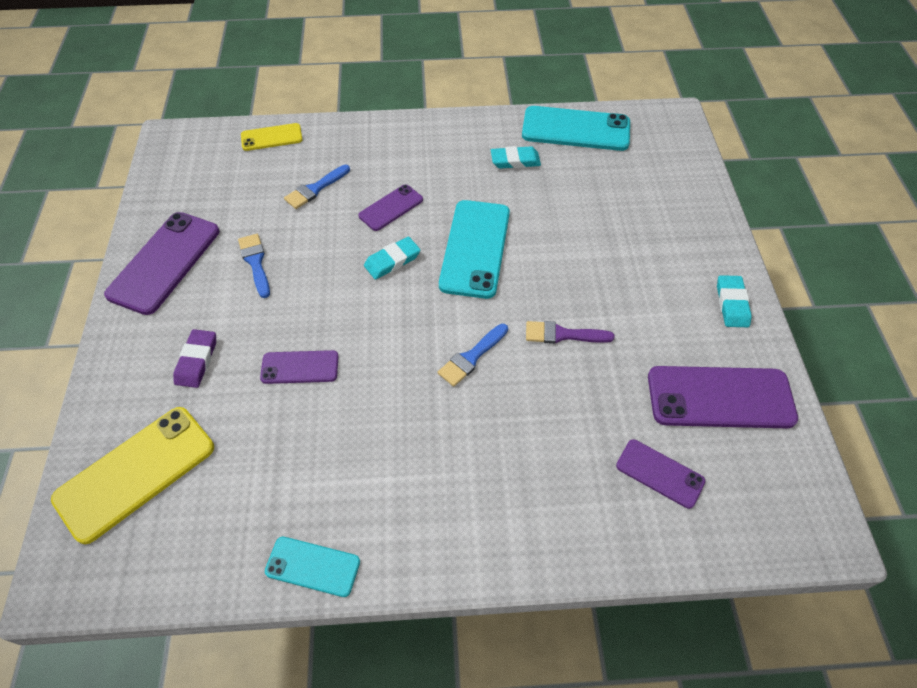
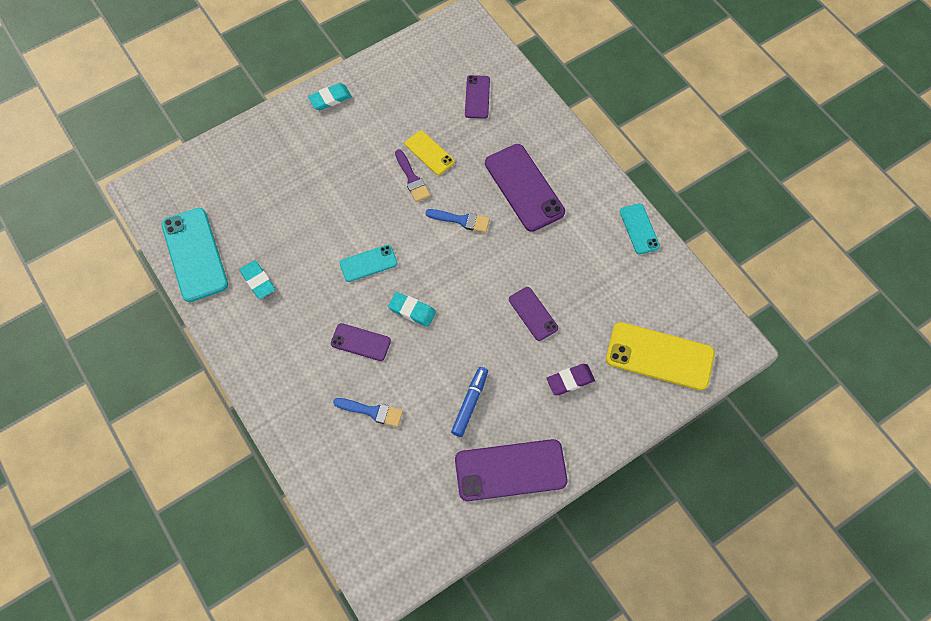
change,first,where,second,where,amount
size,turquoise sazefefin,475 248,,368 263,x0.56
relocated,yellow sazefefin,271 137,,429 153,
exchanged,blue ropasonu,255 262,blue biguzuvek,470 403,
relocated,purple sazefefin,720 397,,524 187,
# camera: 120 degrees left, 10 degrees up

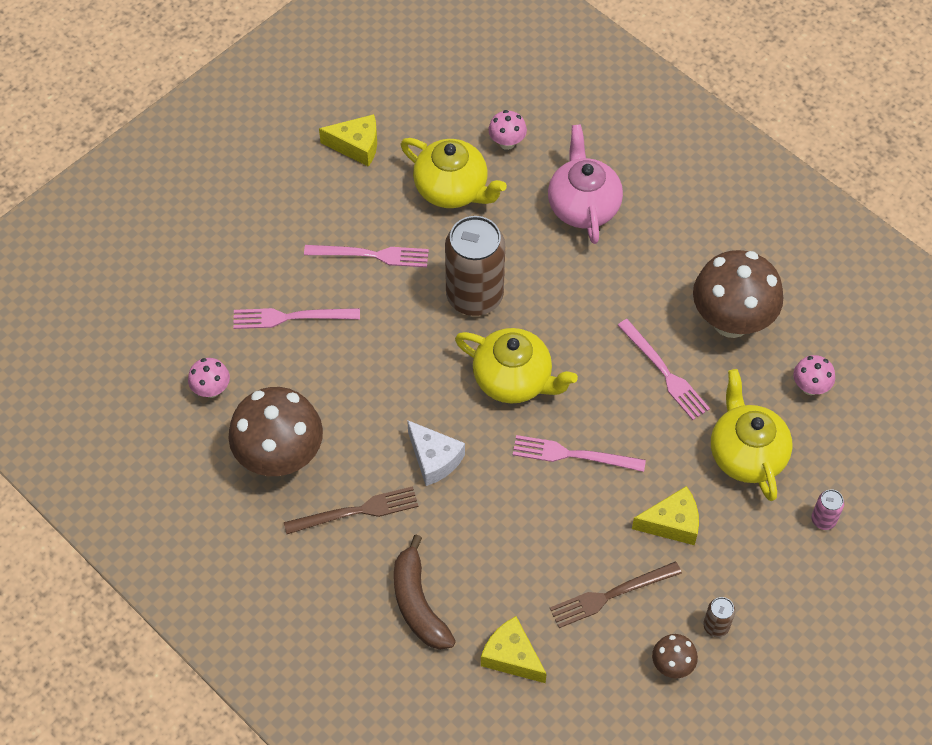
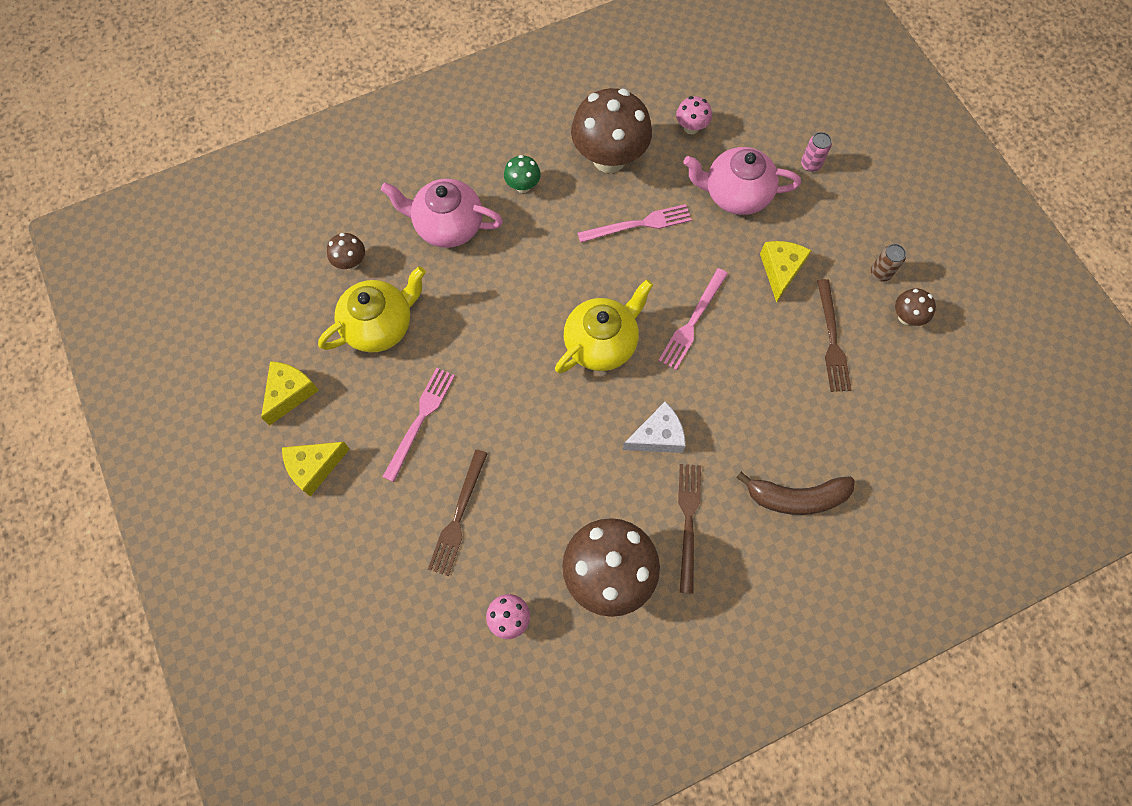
change,first,where,second,where,amount
relocated,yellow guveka,511 656,,314 467,
colour,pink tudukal,507 142,brown tudukal,351 262,
colour,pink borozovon,291 317,brown borozovon,458 516,
appeared,,,green tudukal,523 186,
colour,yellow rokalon,746 454,pink rokalon,735 194,
missing,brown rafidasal,474 296,,,
# camera: 70 degrees left, 10 degrees up

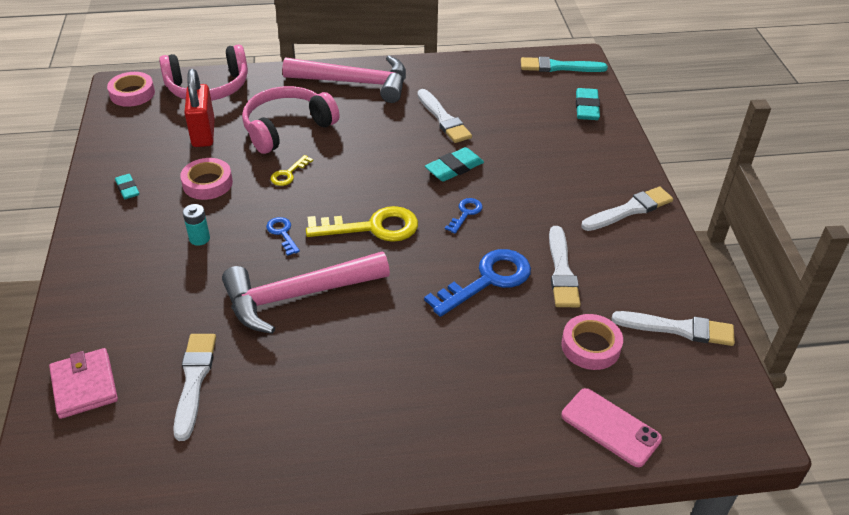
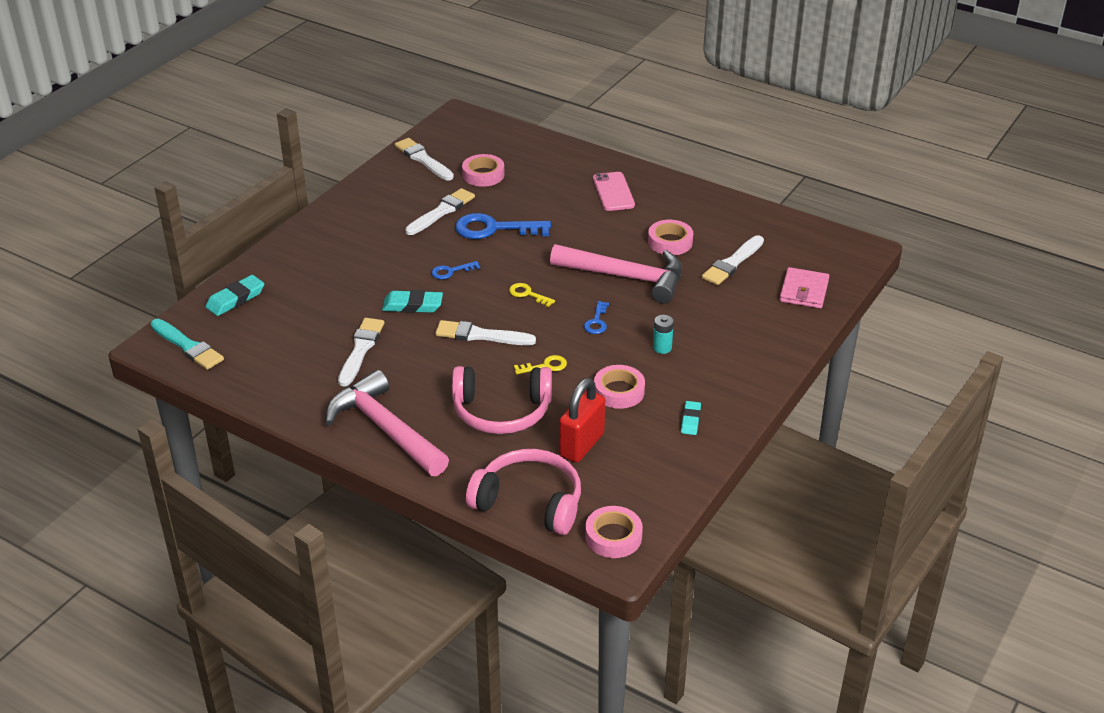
change,first,where,second,where,amount
relocated,white ropasonu,629 210,,480 335,
size,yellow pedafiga,372 227,,527 294,x0.50
relocated,pink sazefefin,610 427,,613 192,
appeared,,,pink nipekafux,670 242,
# camera: 140 degrees left, 5 degrees down

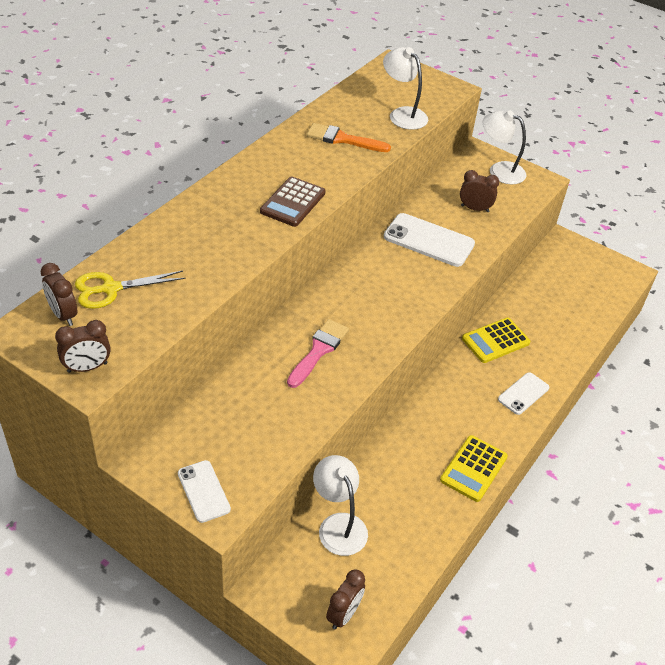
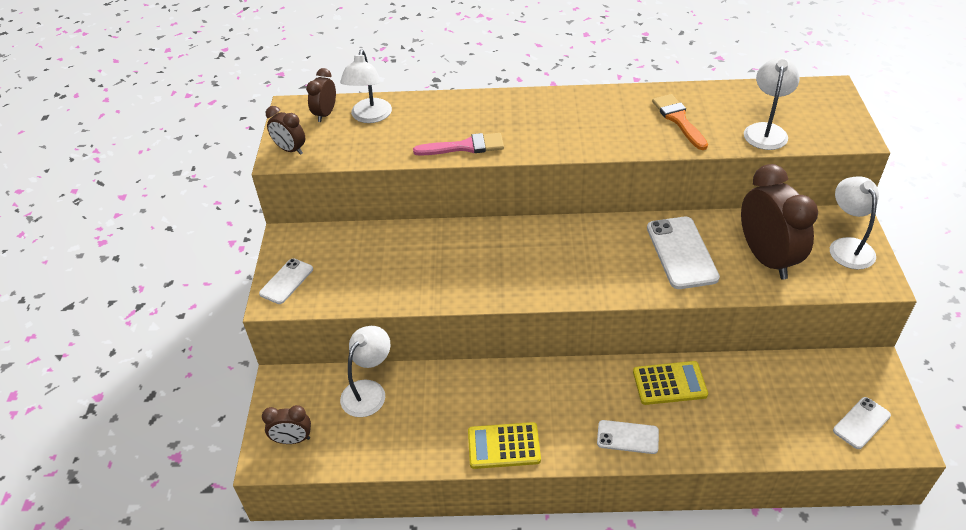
change,first,where,second,where,amount
exchanged,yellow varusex,111 289,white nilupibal,370 117,
relocated,pink ropasonu,318 351,,465 147,
spun,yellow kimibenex,495 341,,669 383,150 degrees clockwise
size,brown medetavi,474 209,,766 258,x1.99
appeared,,,white sazefefin,861 423,
missing,brown kimibenex,293 202,,,
# camera: 60 degrees right, 0 degrees up

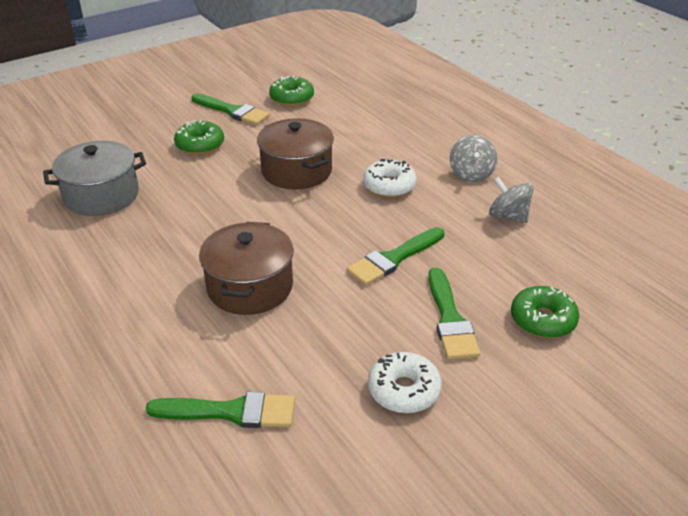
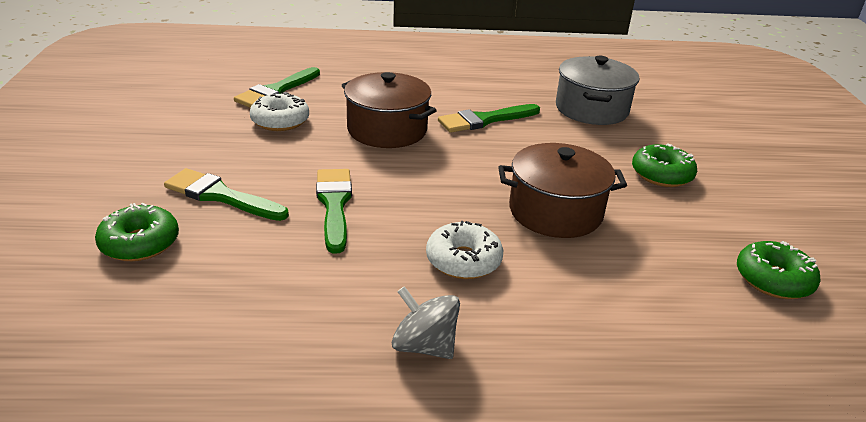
change,first,where,second,where,amount
relocated,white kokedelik,404 390,,280 121,
relocated,green ropasonu,232 111,,485 120,
missing,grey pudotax,508 216,,,
# camera: 120 degrees right, 5 degrees down

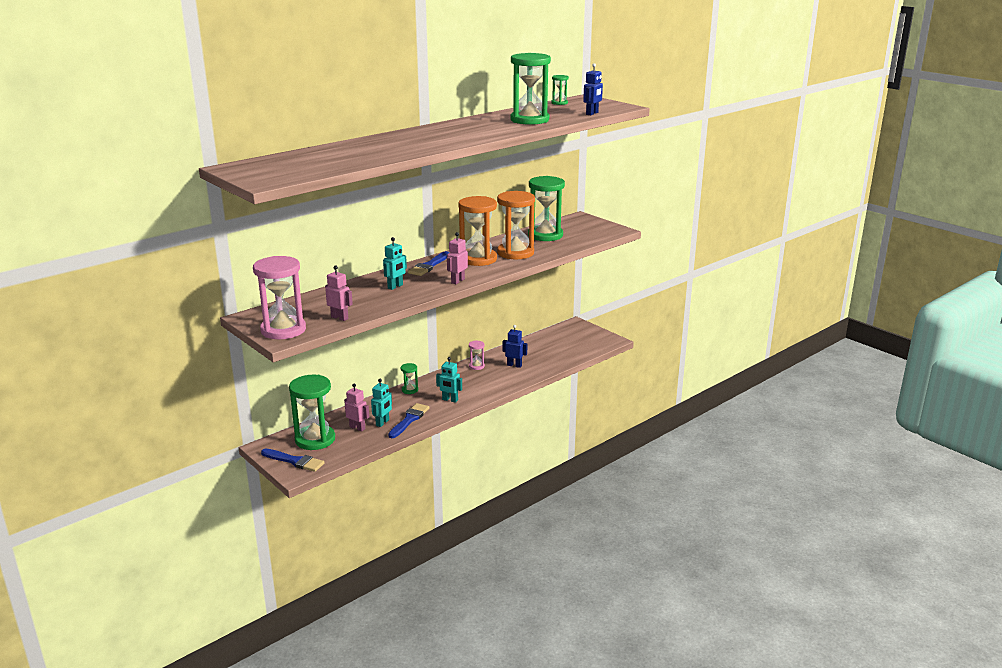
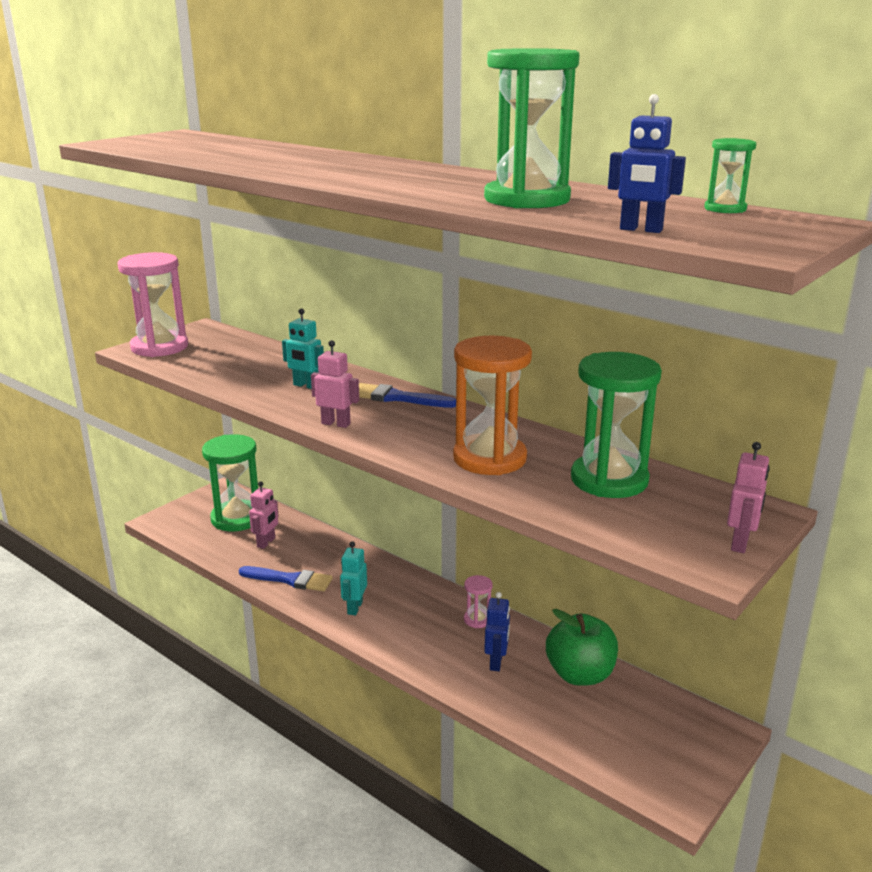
change,first,where,second,where,amount
appeared,,,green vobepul,580 674,
relocated,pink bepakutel,340 318,,740 543,
missing,blue ropasonu,295 461,,,
missing,turquoise bepakutel,382 423,,,
missing,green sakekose,410 390,,,
missing,orange sakekose,478 259,,,
# camera: 80 degrees right, 0 degrees up

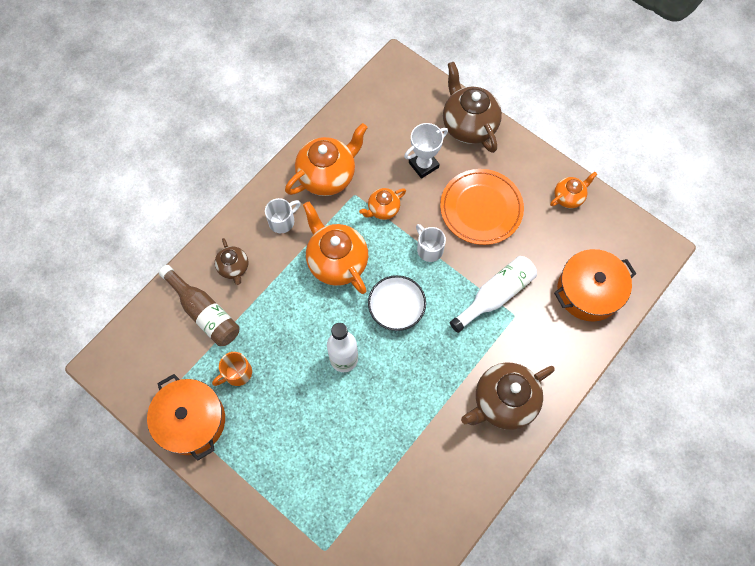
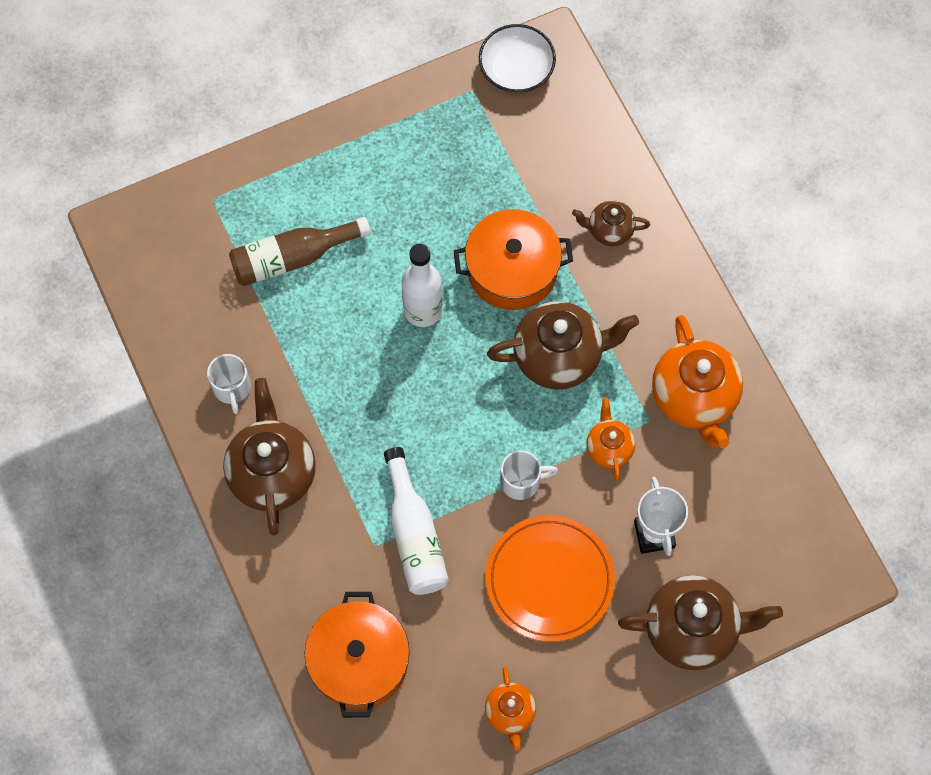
change,first,where,second,where,amount
relocated,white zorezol,282 221,,232 388,
relocated,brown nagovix,204 312,,292 258,
relocated,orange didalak,191 421,,512 269,
relocated,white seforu,396 307,,516 69,
colour,orange rokalon,336 261,brown rokalon,559 356,
missing,orange zorezol,237 373,,,
# camera: 115 degrees right, 0 degrees up

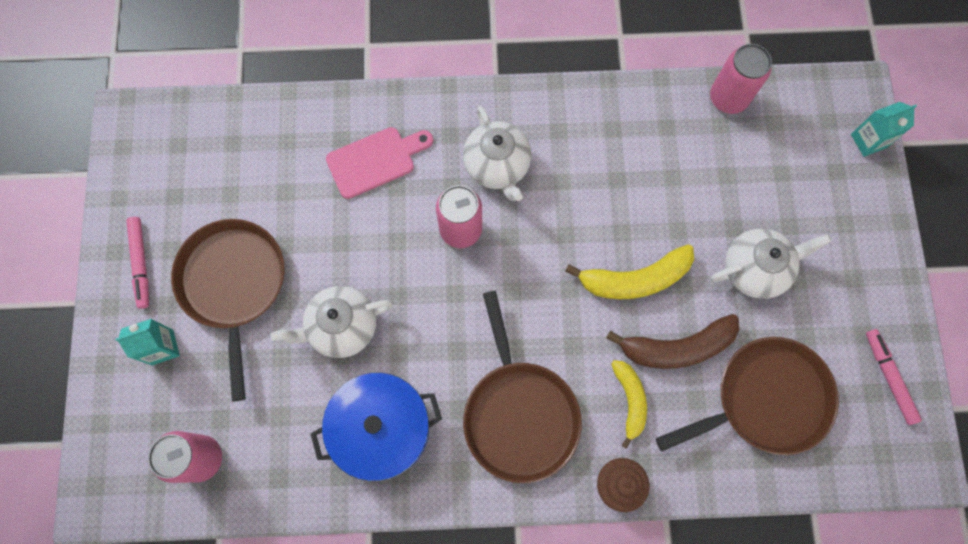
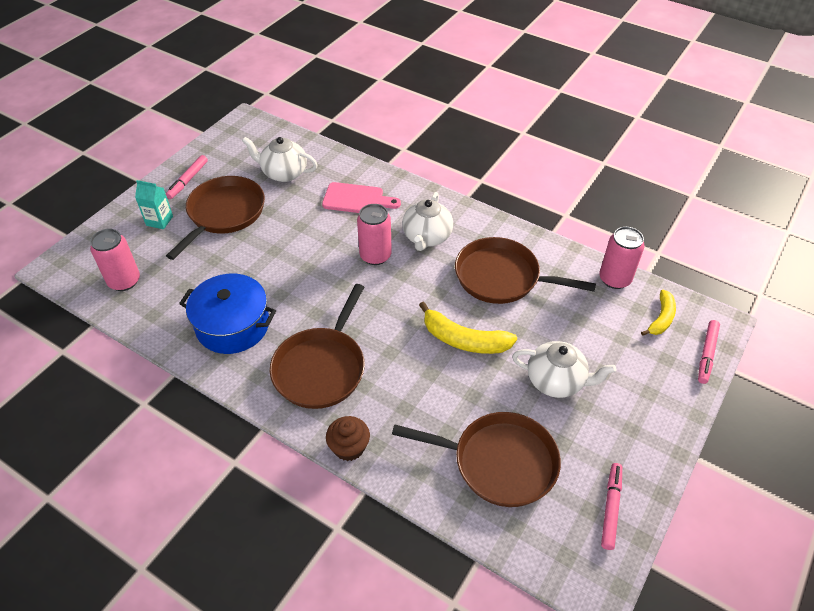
change,first,where,second,where,amount
relocated,white rokalon,341 327,,283 173,
appeared,,,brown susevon,501 277,
relocated,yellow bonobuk,629 400,,661 318,
exchanged,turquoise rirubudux,868 141,pink biguzuvek,706 354,
missing,brown bonobuk,677 347,,,
# camera: 35 degrees right, 25 degrees down

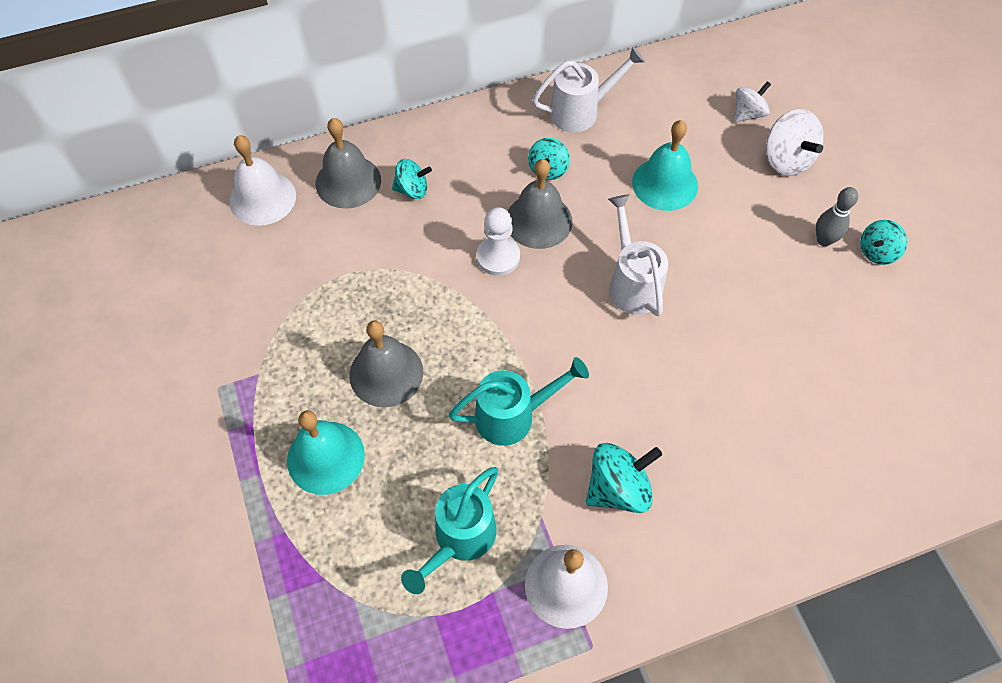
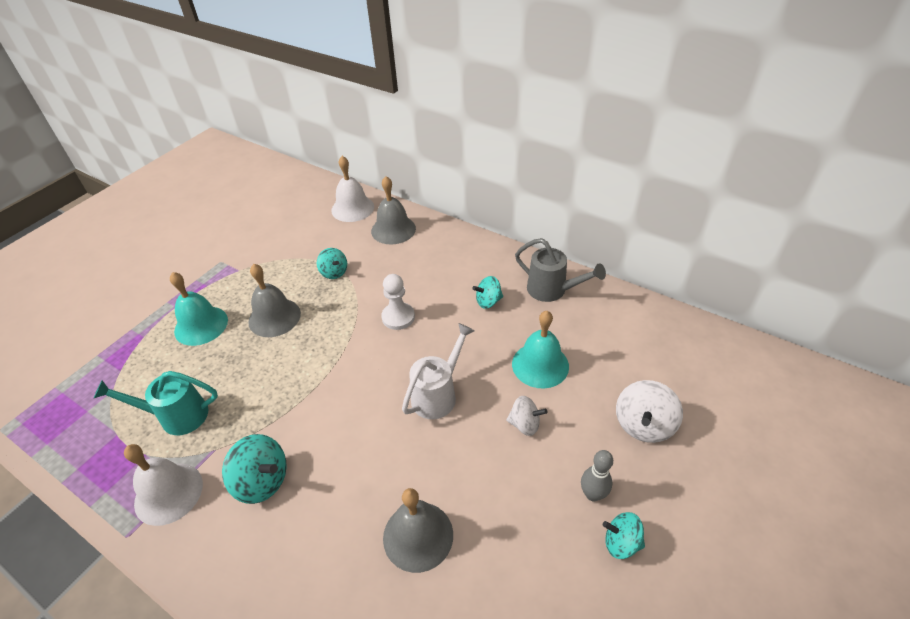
change,first,where,second,where,amount
relocated,turquoise pudotax,412 190,,334 272,
relocated,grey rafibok,538 220,,418 536,
relocated,white pudotax,748 114,,524 424,
colour,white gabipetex,581 111,grey gabipetex,552 290,
missing,turquoise gabipetex,513 416,,,
# camera: 55 degrees right, 15 degrees down

